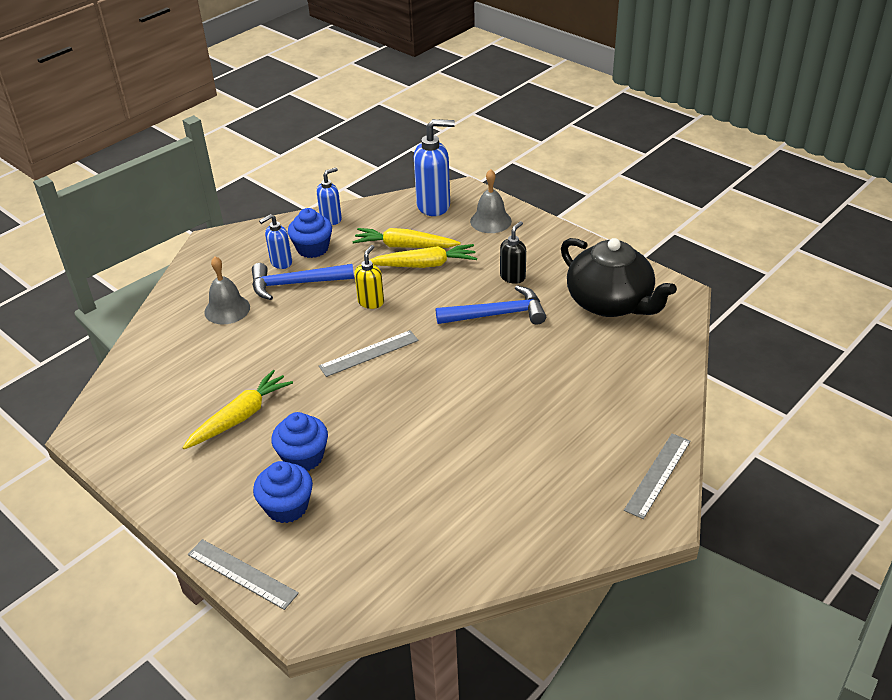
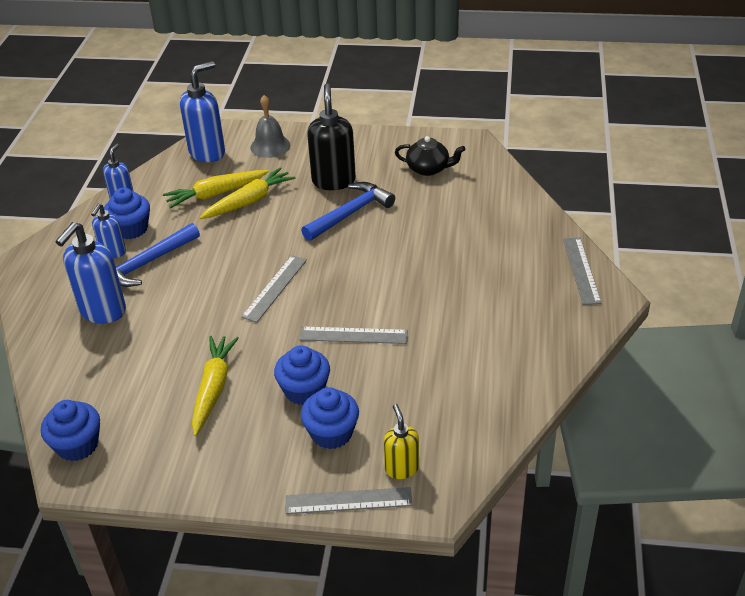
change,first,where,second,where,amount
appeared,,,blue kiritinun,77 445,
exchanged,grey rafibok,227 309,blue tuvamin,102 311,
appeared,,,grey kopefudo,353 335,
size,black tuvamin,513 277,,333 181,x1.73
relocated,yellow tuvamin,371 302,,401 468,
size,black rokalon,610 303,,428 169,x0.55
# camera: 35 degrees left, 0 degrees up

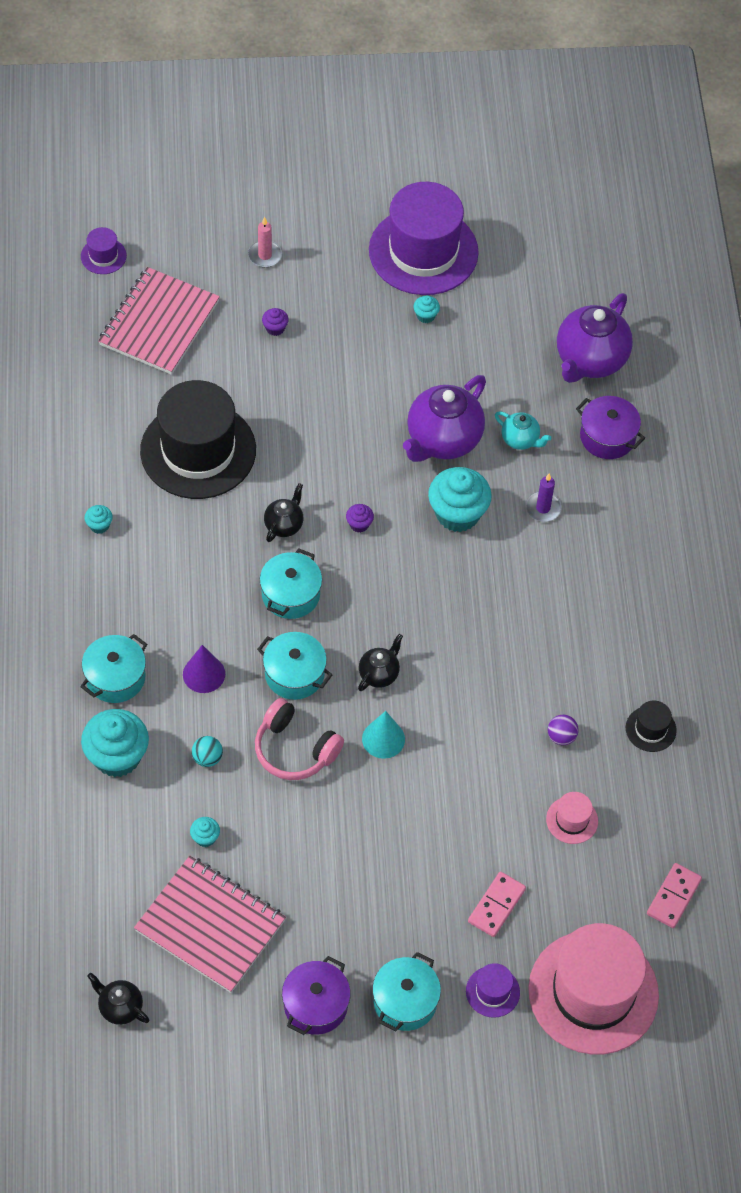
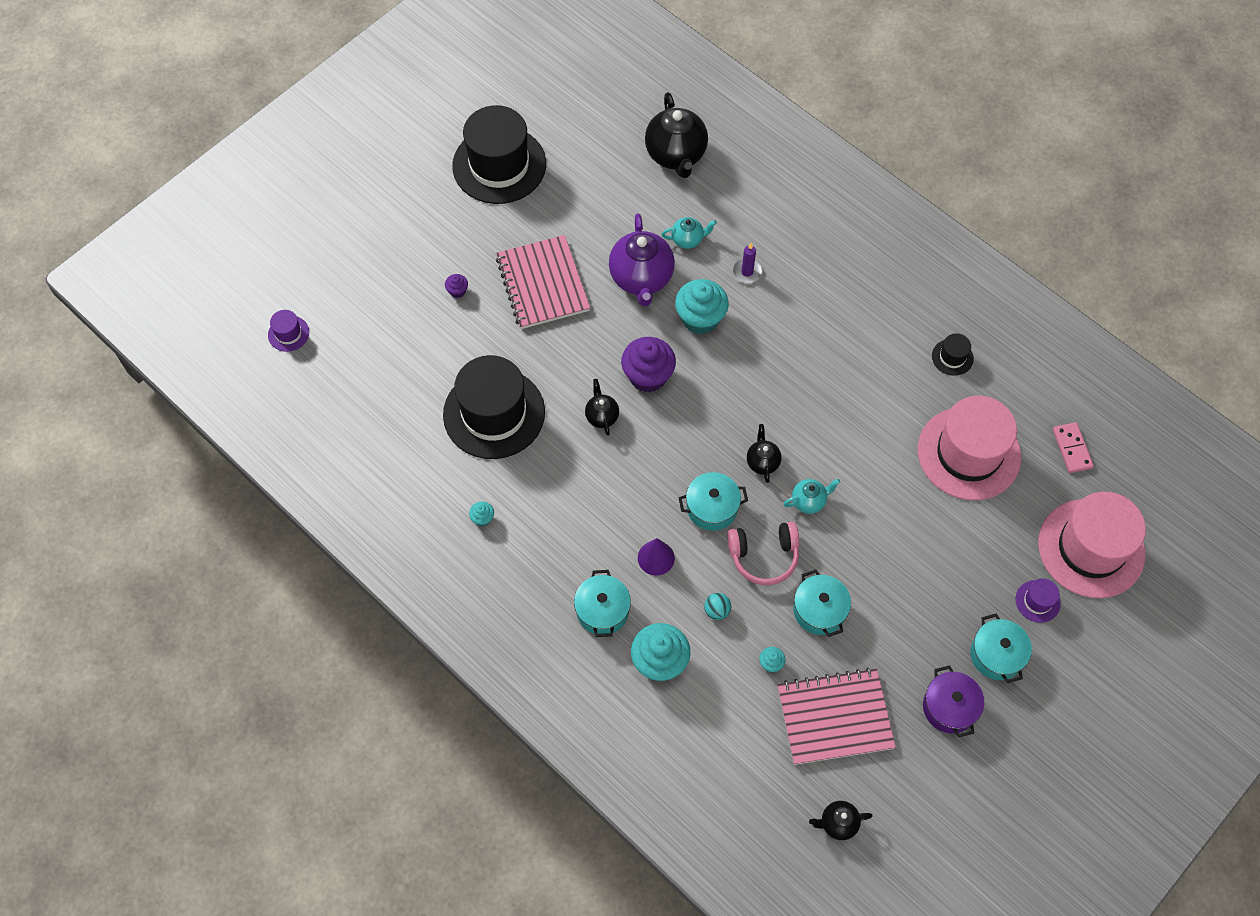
change,first,where,second,where,amount
colour,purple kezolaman,423 251,black kezolaman,499 165,
relocated,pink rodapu,159 323,,542 284,
size,purple kiritinun,359 524,,648 376,x2.26
colour,purple rokalon,590 360,black rokalon,676 155,
exchanged,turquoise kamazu,383 739,turquoise rokalon,809 501,
relocated,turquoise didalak,290 594,,819 610,
size,pink kezolaman,572 820,,968 453,x2.41
missing,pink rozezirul,265 255,,,
missing,turquoise kiritinun,425 316,,,
missing,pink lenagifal,496 905,,,
missing,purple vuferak,561 736,,,
missing,purple didalak,607 437,,,
# camera: 40 degrees left, 5 degrees up

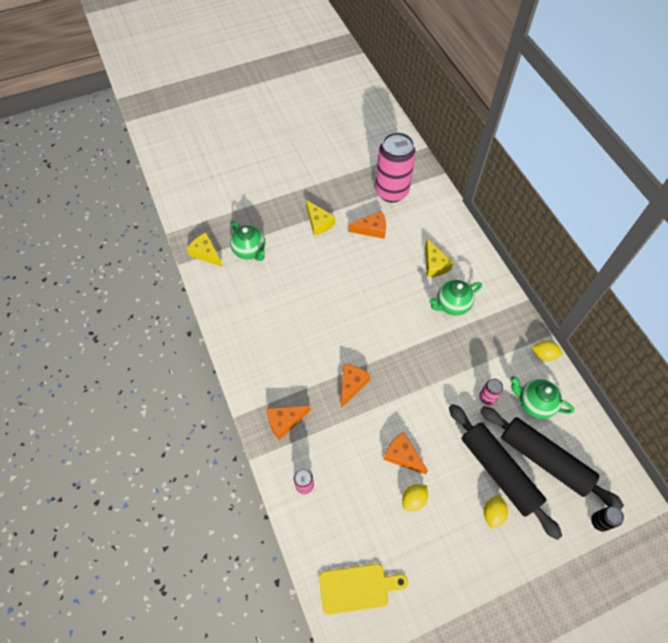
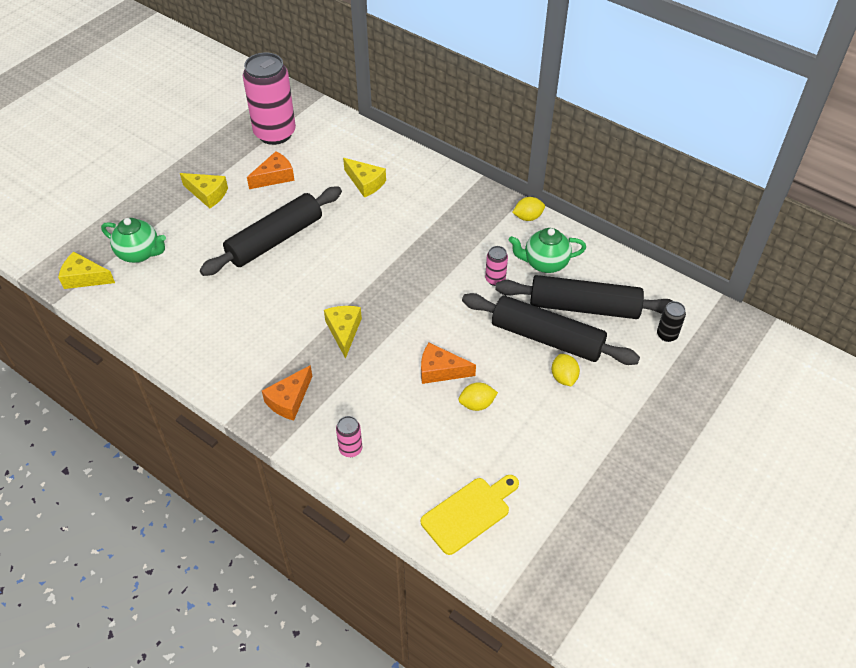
change,first,where,second,where,amount
appeared,,,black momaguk,275 240,
colour,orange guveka,351 385,yellow guveka,344 331,
spun,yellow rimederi,413 499,,477 404,60 degrees clockwise
missing,green rokalon,452 305,,,
# camera: 30 degrees left, 10 degrees down

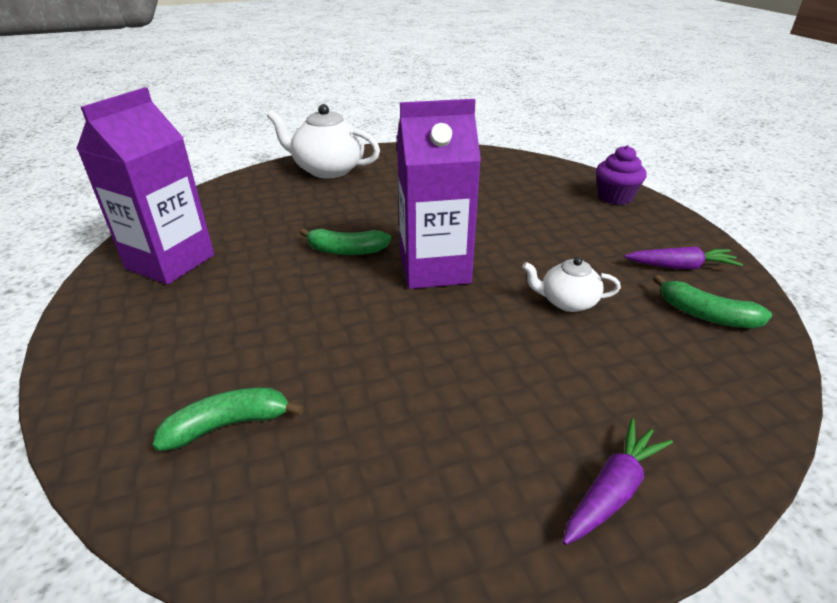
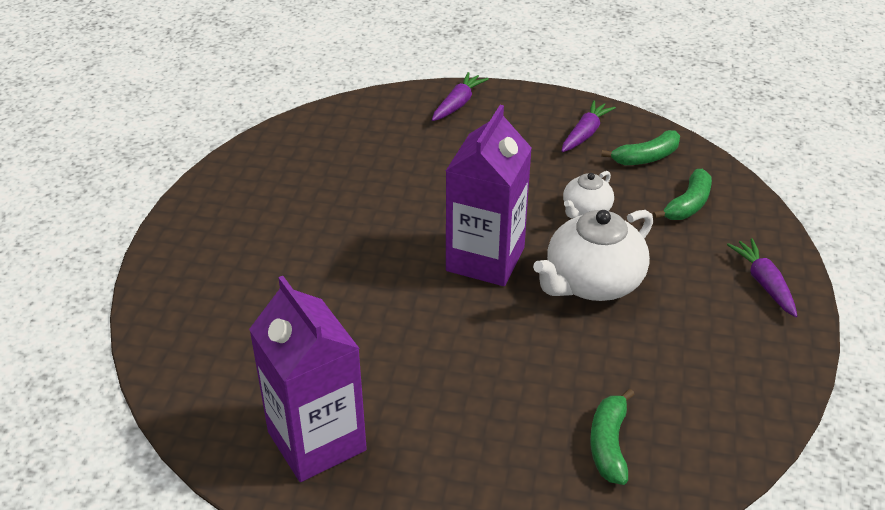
change,first,where,second,where,amount
exchanged,purple kiritinun,615 197,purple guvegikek,458 104,
relocated,white rokalon,327 170,,592 282,
relocated,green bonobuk,346 251,,688 205,
# camera: 60 degrees left, 5 degrees up

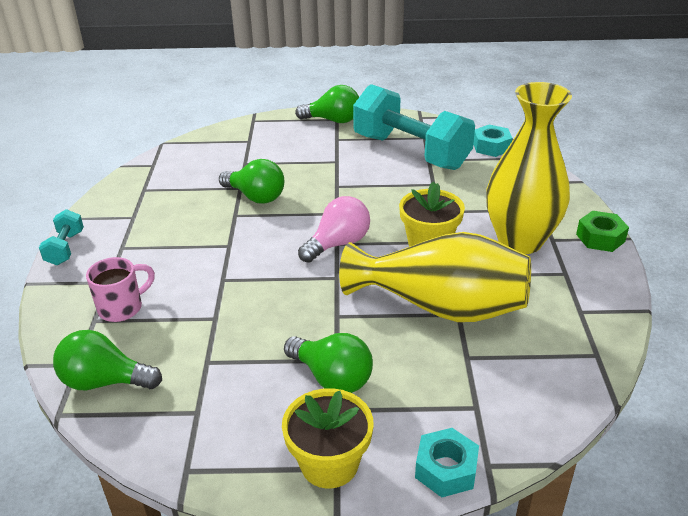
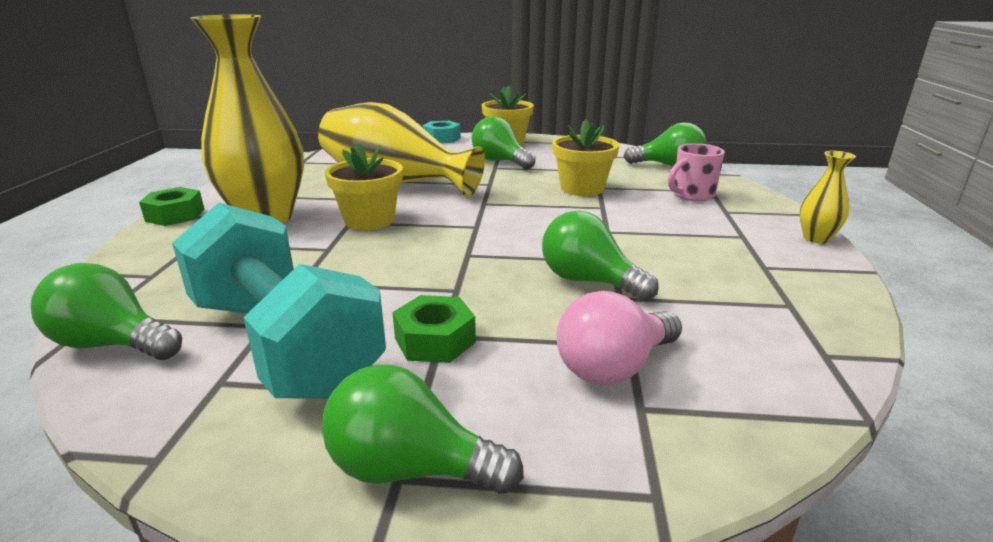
change,first,where,second,where,amount
exchanged,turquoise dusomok,491 147,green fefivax,113 344,
appeared,,,green dusomok,435 340,
appeared,,,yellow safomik,582 188,
relocated,pink fefivax,338 244,,613 367,
exchanged,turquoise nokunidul,65 248,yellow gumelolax,816 238,
# camera: 175 degrees left, 10 degrees down

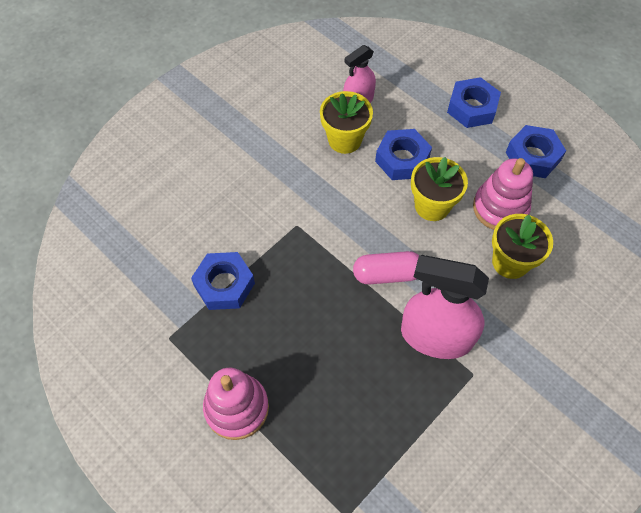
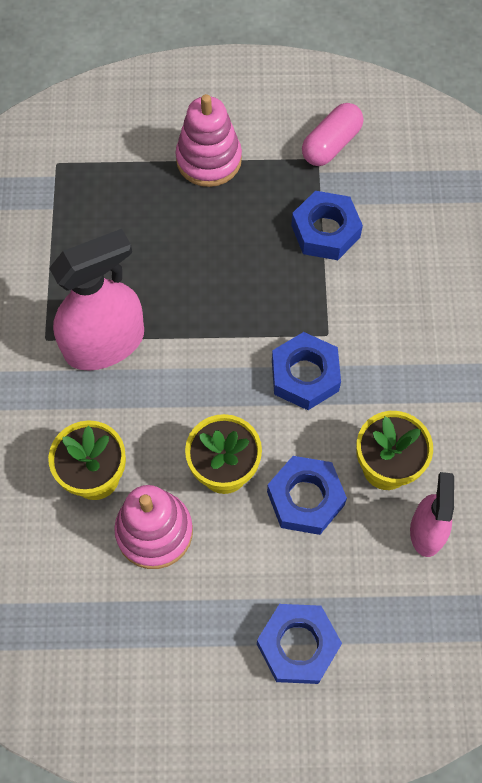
change,first,where,second,where,amount
relocated,blue dusomok,533 156,,305 375,
relocated,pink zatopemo,387 274,,331 144,
# camera: 135 degrees right, 5 degrees up

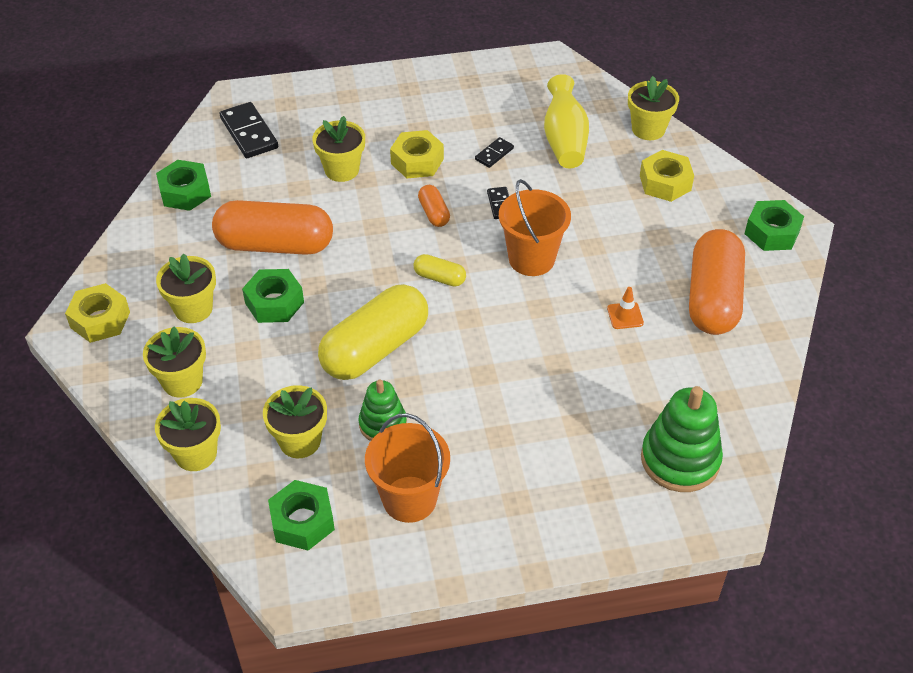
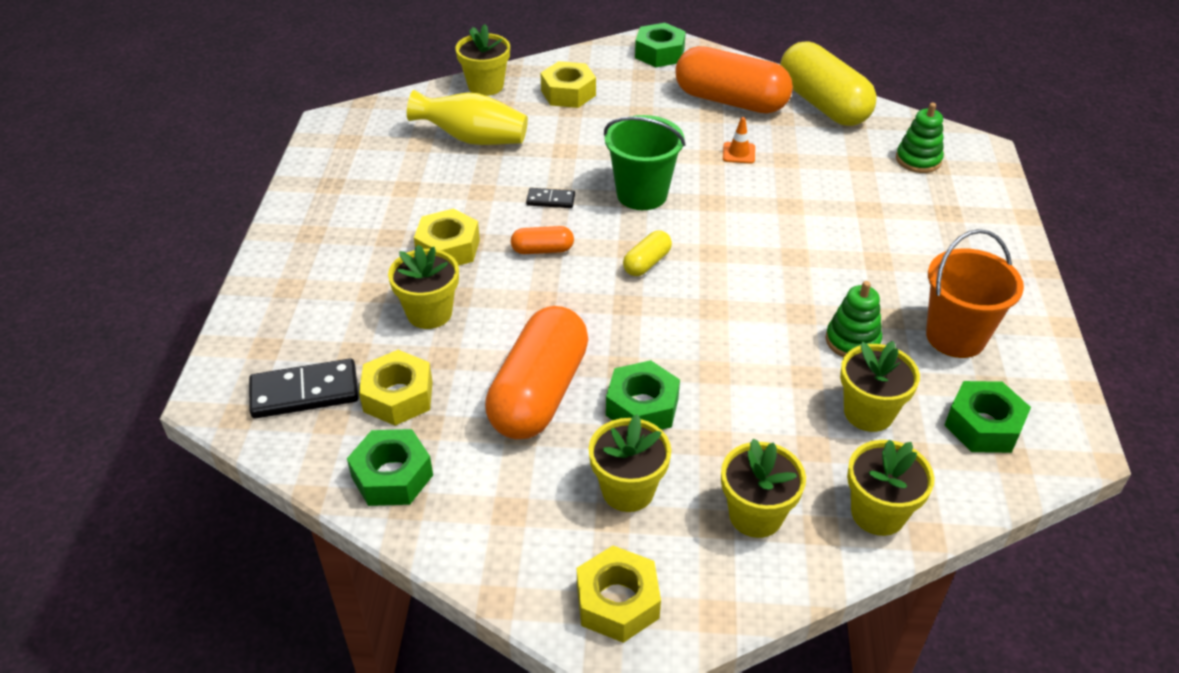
change,first,where,second,where,amount
appeared,,,yellow dusomok,398 396,
colour,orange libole,531 259,green libole,642 194,
relocated,yellow zatopemo,375 348,,823 104,
size,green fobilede,680 459,,918 160,x0.62
missing,black lenagifal,494 154,,,
# camera: 75 degrees left, 5 degrees down

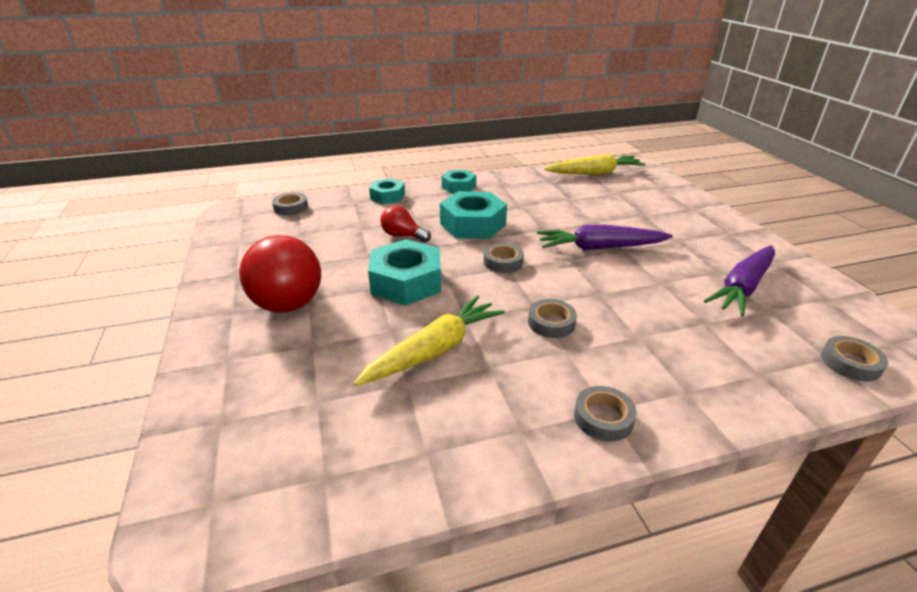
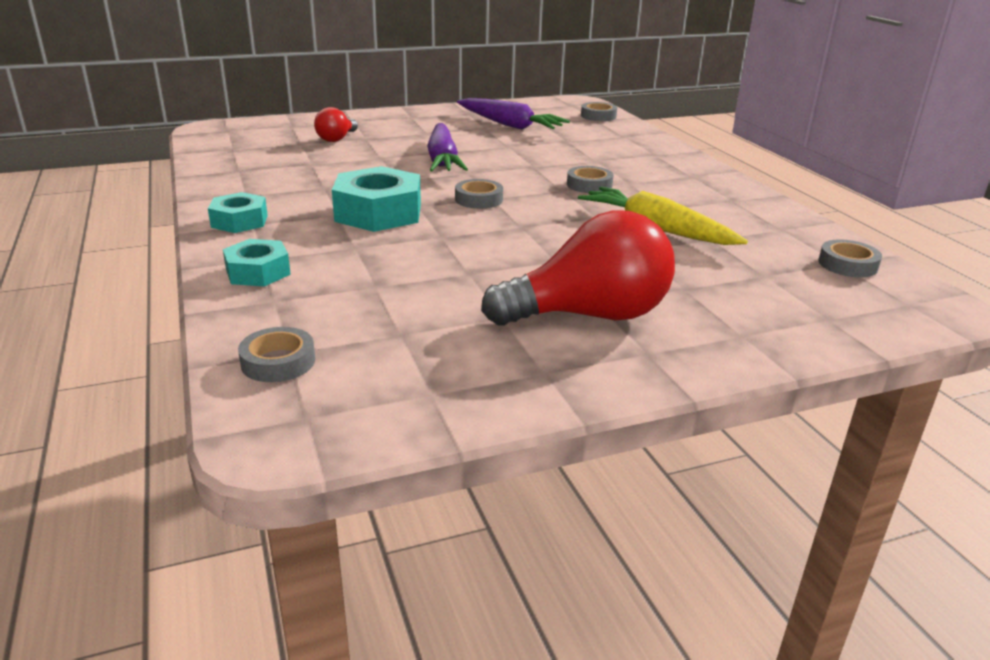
change,first,where,second,where,amount
relocated,red fefivax,403 236,,337 139,
relocated,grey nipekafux,603 418,,847 264,
missing,turquoise dusomok,406 282,,,
missing,yellow guvegikek,594 173,,,
# camera: 95 degrees left, 5 degrees down

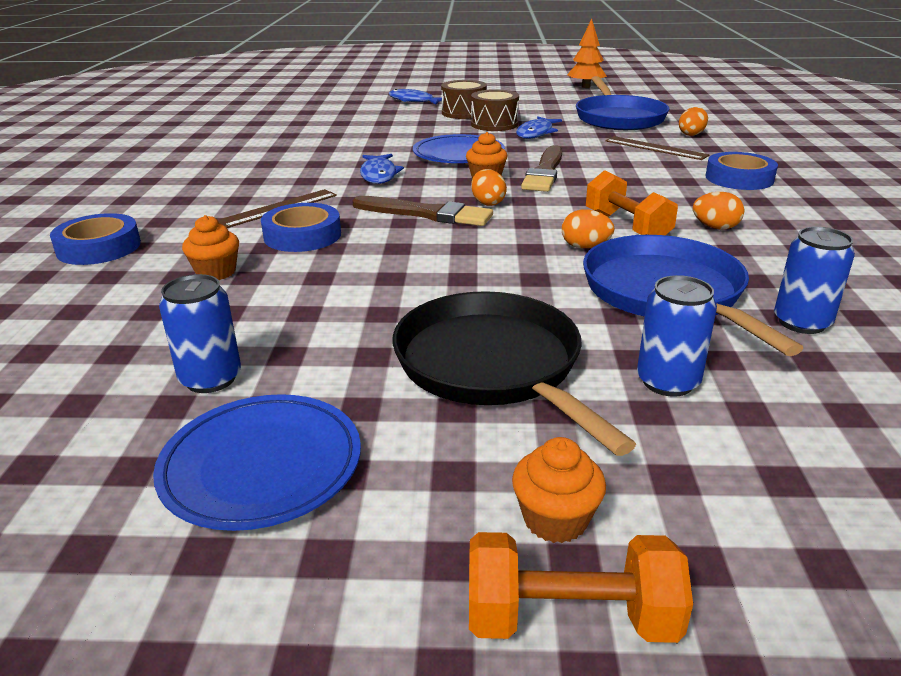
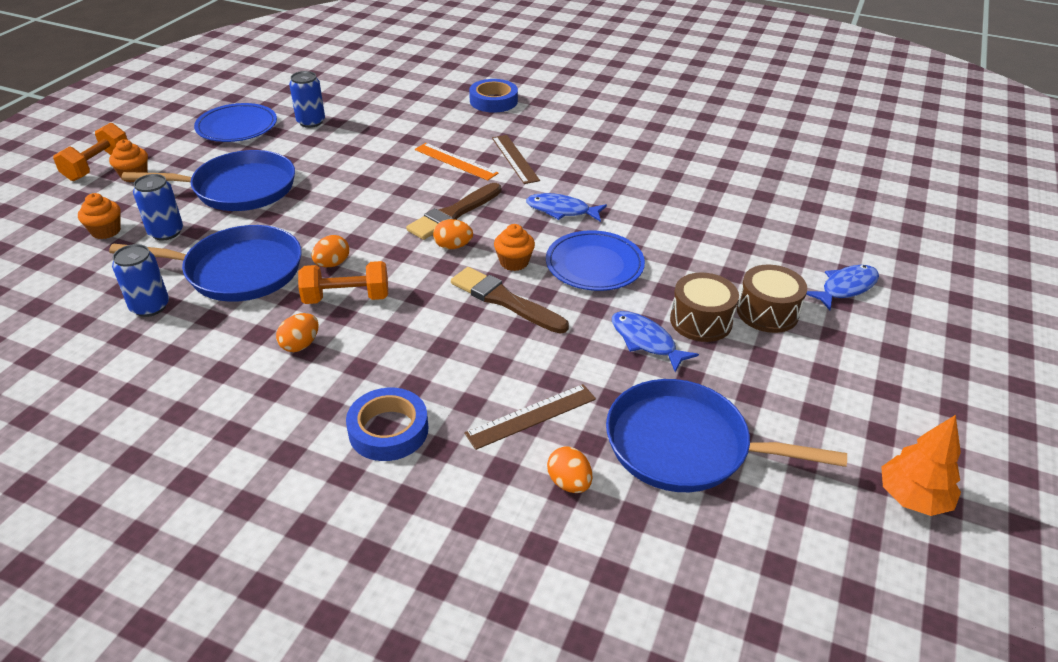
change,first,where,second,where,amount
relocated,orange kiritinun,216 272,,106 231,
colour,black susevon,492 365,blue susevon,239 188,
exchanged,blue nipekafux,302 235,orange kopefudo,455 161,
# camera: 110 degrees right, 10 degrees up

